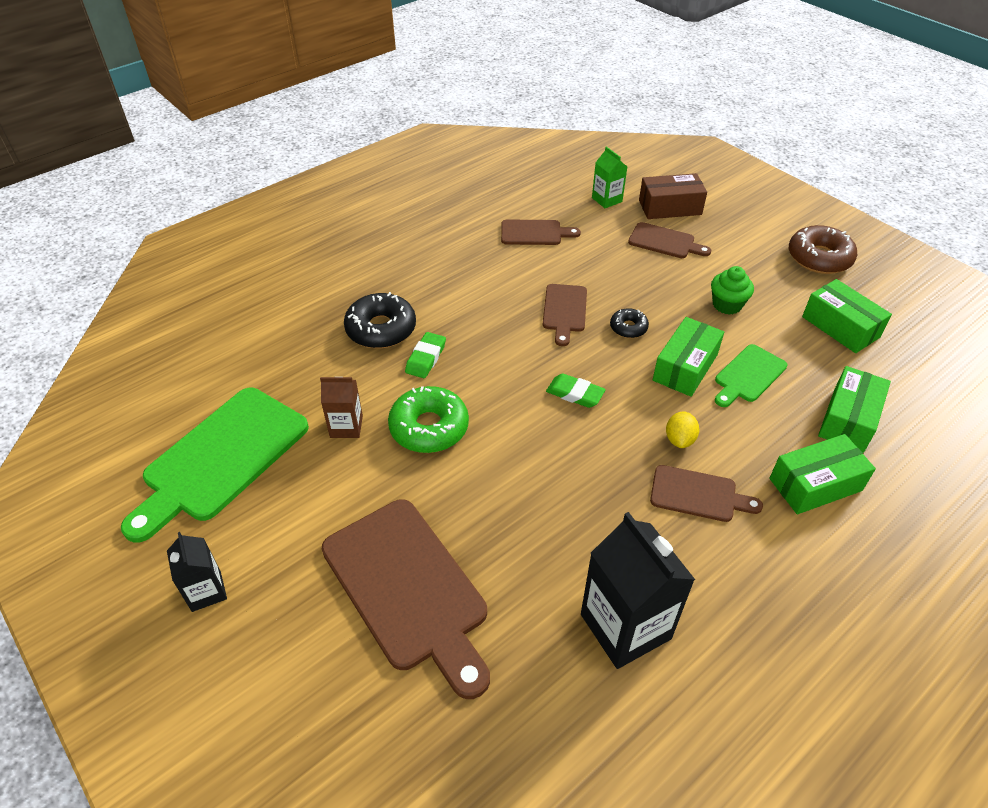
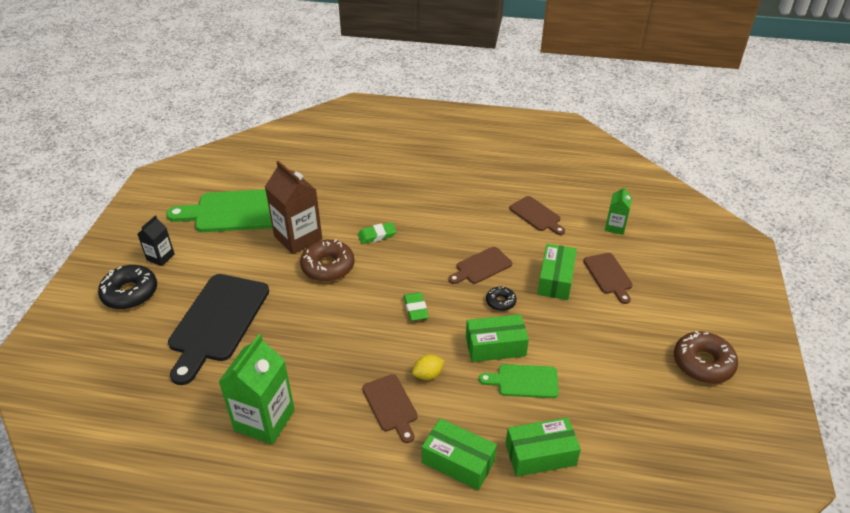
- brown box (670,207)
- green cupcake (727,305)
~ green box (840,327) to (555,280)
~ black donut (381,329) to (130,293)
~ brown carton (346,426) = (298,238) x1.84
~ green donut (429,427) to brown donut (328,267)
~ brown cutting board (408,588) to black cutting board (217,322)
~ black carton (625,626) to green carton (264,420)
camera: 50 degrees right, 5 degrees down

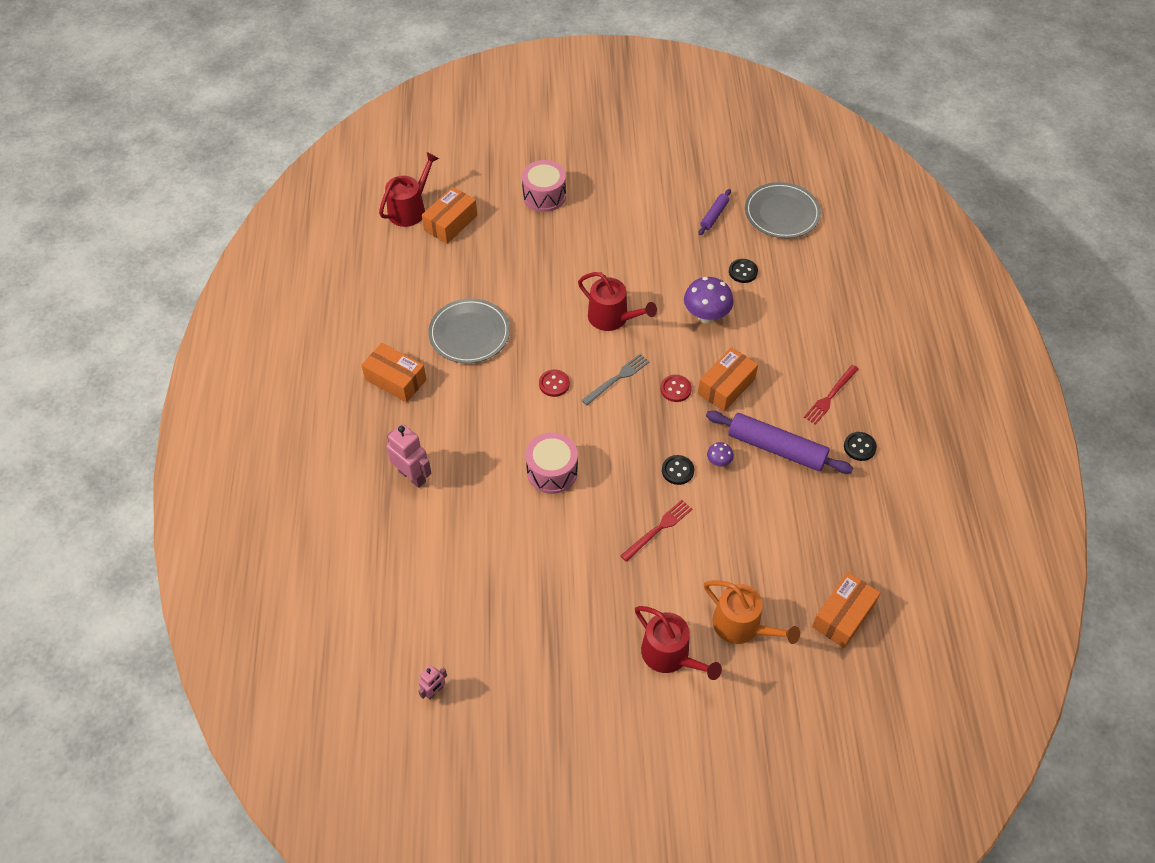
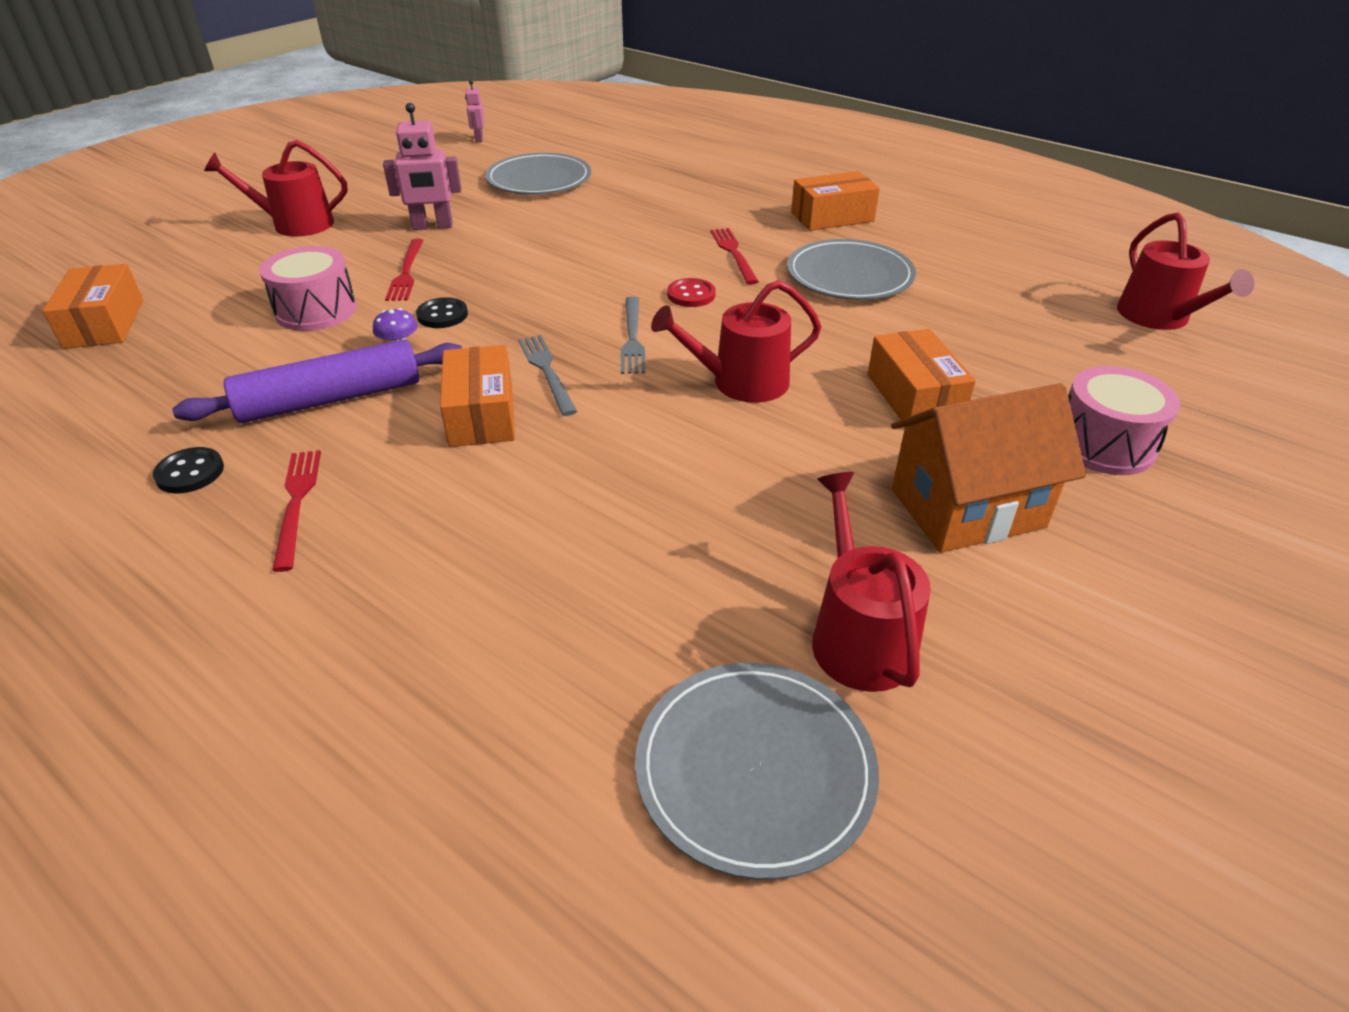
~ orange box (450,223) to (914,397)
~ purple rolling pin (714,215) to red watering can (858,636)
- black button (743,272)
- purple mushroom (706,316)
~ red button (675,389) to grey fork (546,371)
~ pink robot (412,476) to (432,226)
~ pink drum (552,471) to (316,310)
- orange watering can (742,626)
+ grey plate (539,179)
+ red fork (733,253)
+ orange house (967,508)
camera: 130 degrees right, 15 degrees down

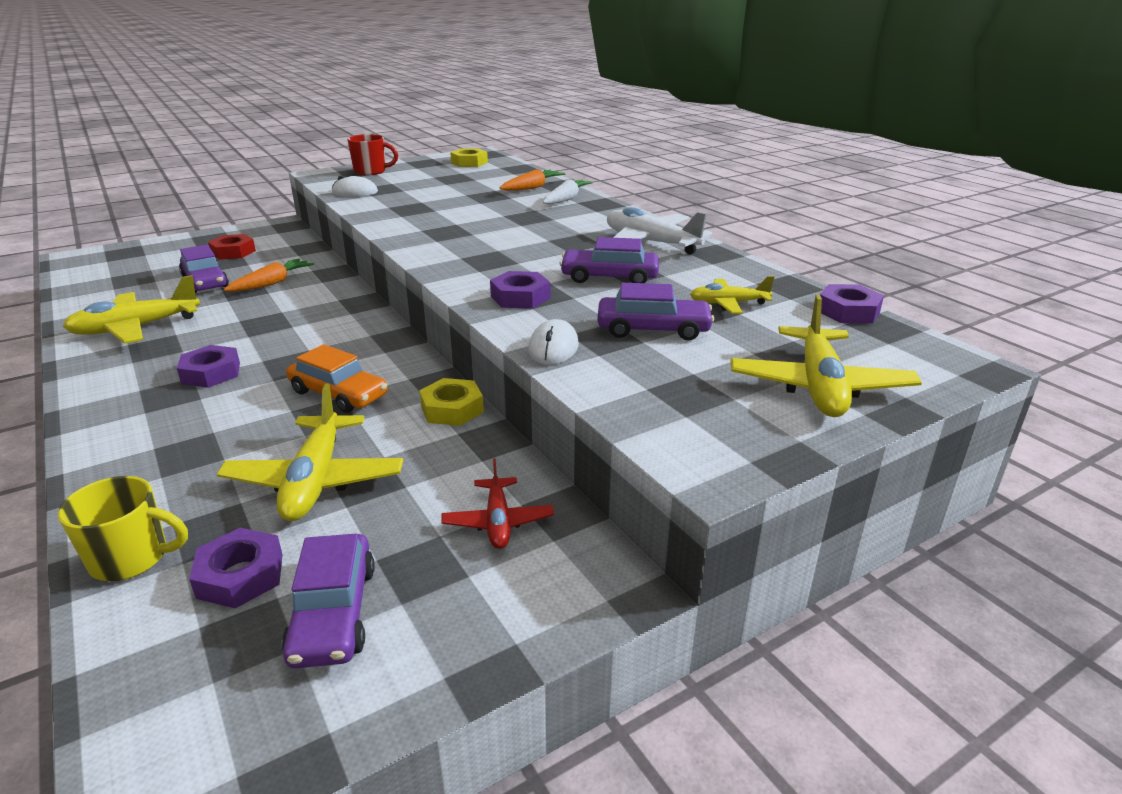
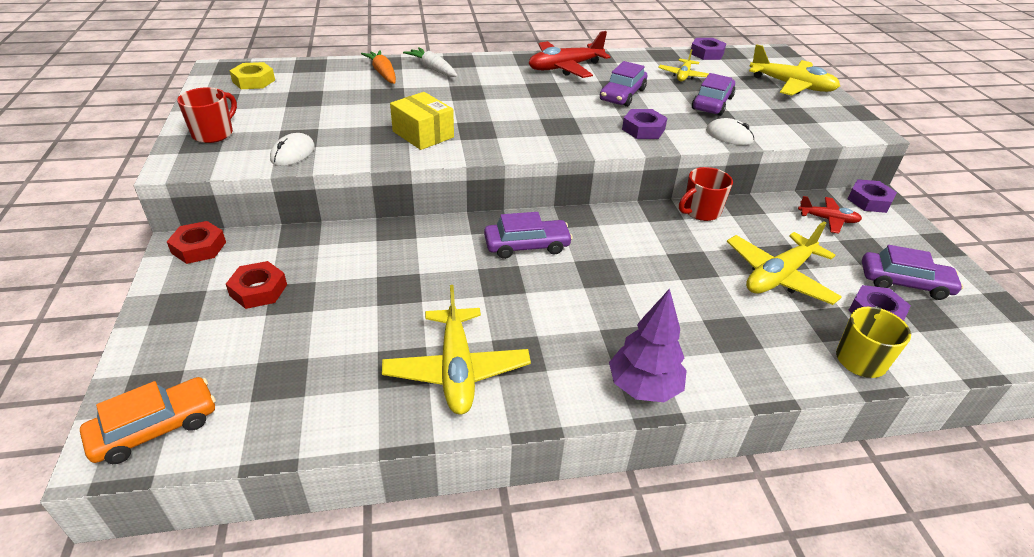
~ white plane (651,243) to red plane (565,68)
~ purple car (205,282) to (527,245)
- orange carrot (272,283)
~ orange car (338,394) to (155,428)
~ purple nut (211,373) to (869,201)
~ yellow nut (452,409) to red mug (700,211)
~ yellow plane (315,480) = (778,276) 120 degrees clockwise
+ yellow box (423,134)
+ red nut (199,247)
+ purple tree (643,387)
camera: 70 degrees left, 10 degrees up

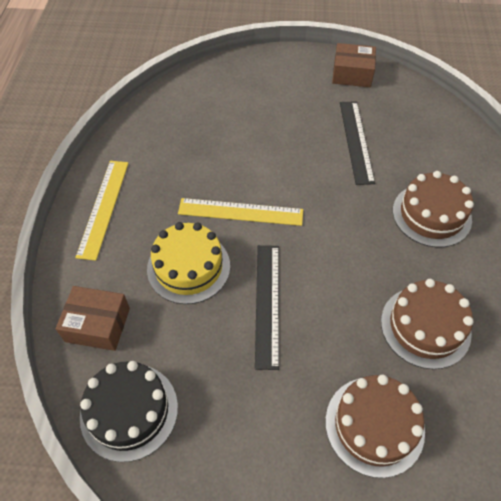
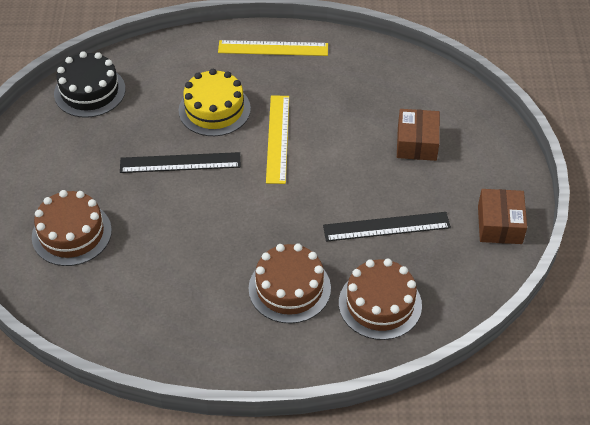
~ brown cake (425,326) to (380,304)
~ brown box (97,325) to (417,143)
camera: 85 degrees right, 5 degrees down

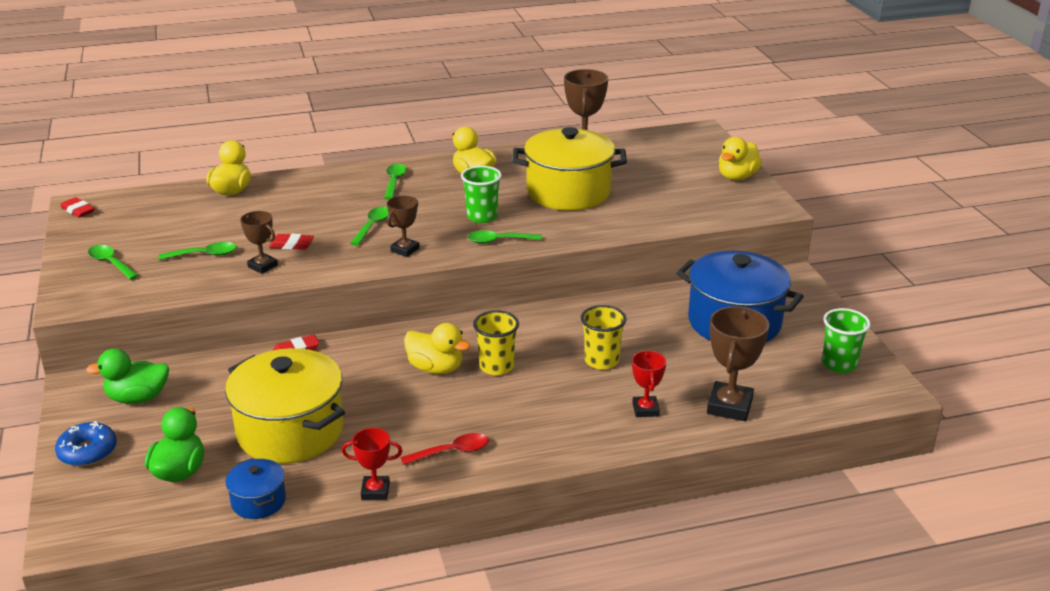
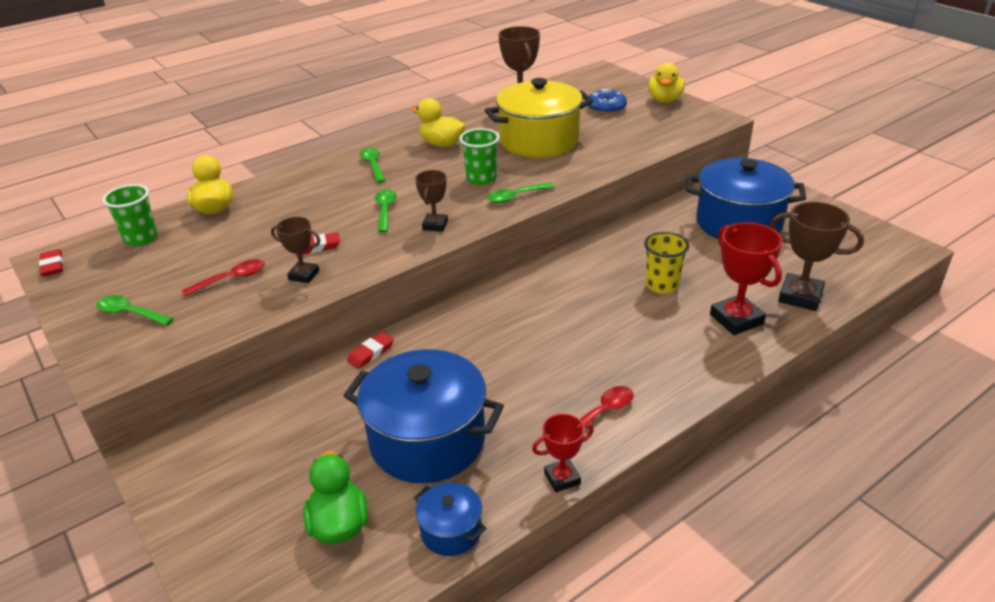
~ red eraser (78,210) = (52,266) 45 degrees clockwise
~ green spoon (204,255) to red spoon (231,279)
~ brown trophy (729,406) = (800,296) 60 degrees counterclockwise
~ green cup (839,364) to (141,238)
- yellow cup (496,366)
- yellow duck (436,368)
- green duck (138,398)
~ yellow pot (290,431) to blue pot (427,440)
~ red trophy (645,409) = (736,319) x1.68
~ blue donut (87,452) to (606,108)
camera: 20 degrees left, 5 degrees up

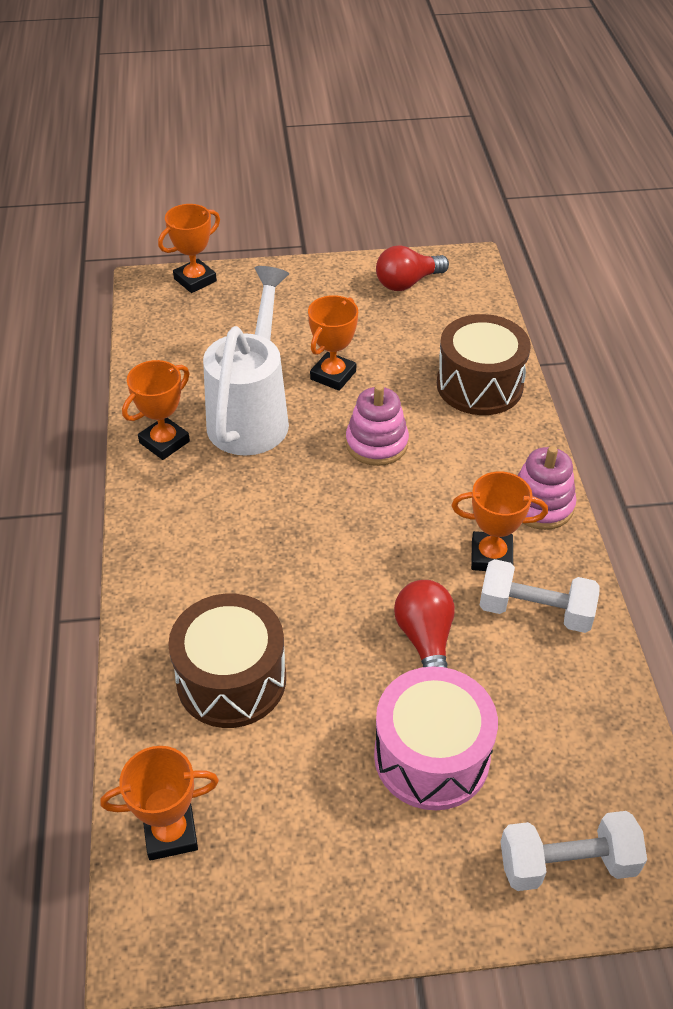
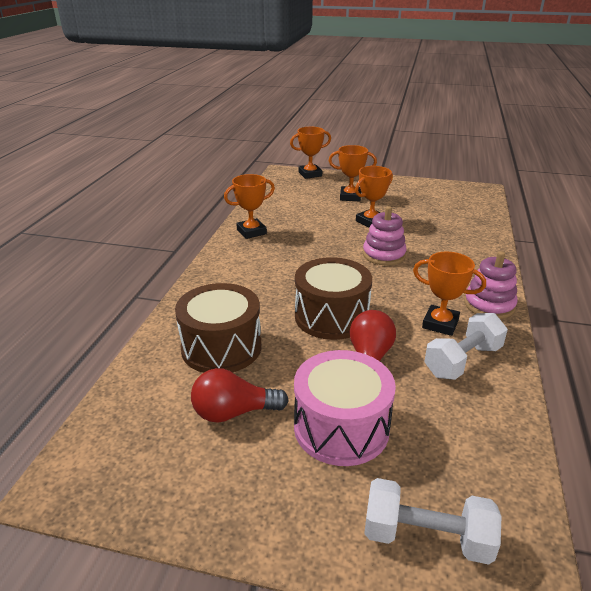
~ red light bulb (407,283) to (234,412)
- white watering can (252,414)
~ brown drum (479,385) to (331,317)
~ white dumbbell (535,611) = (462,361) 75 degrees counterclockwise
~ orange trophy (170,833) to (350,197)
camera: 20 degrees right, 15 degrees down

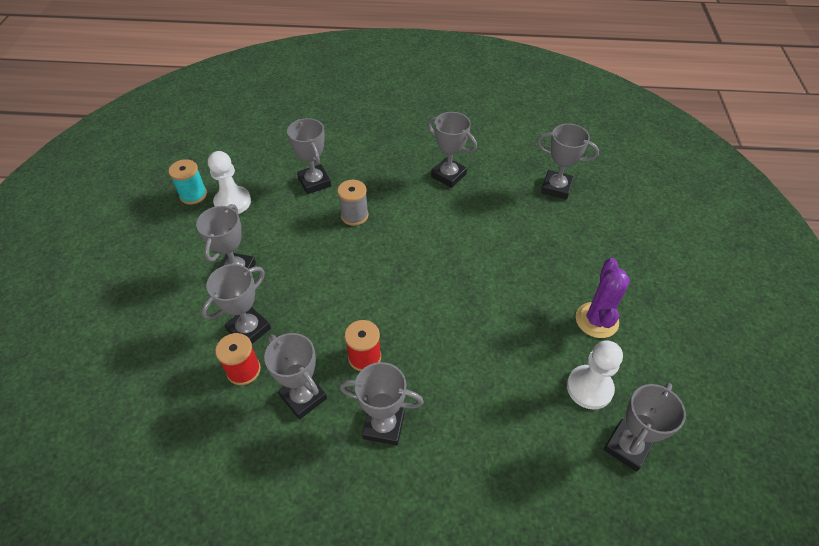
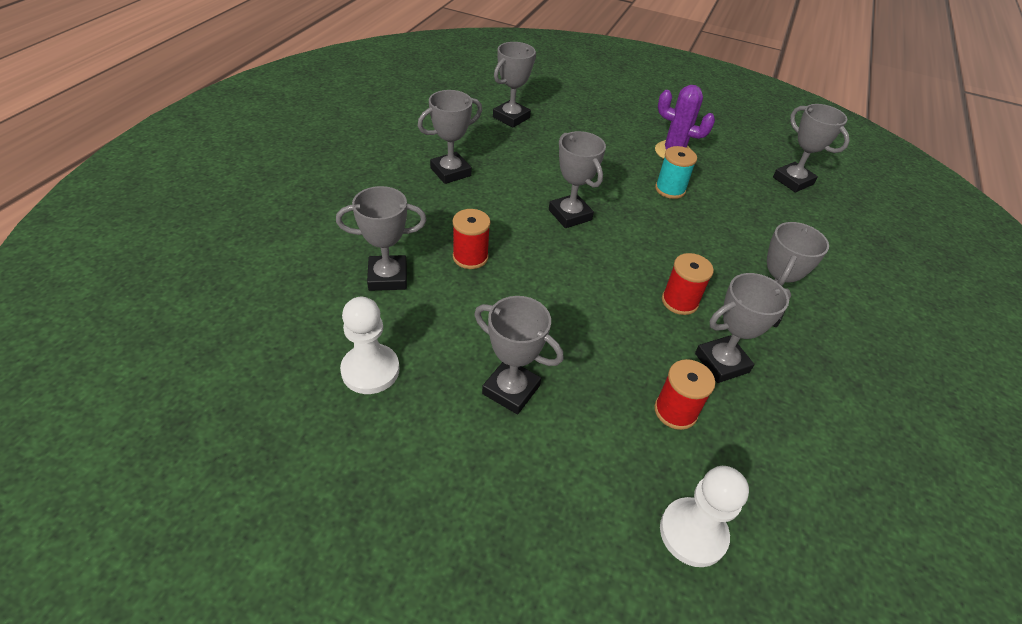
~ turquoise spool (193,195) to (670,189)
~ grey spool (354,215) to red spool (470,257)
~ grey trophy (249,329) to (570,215)
~ white pawn (589,388) to (693,533)
camera: 75 degrees left, 5 degrees down

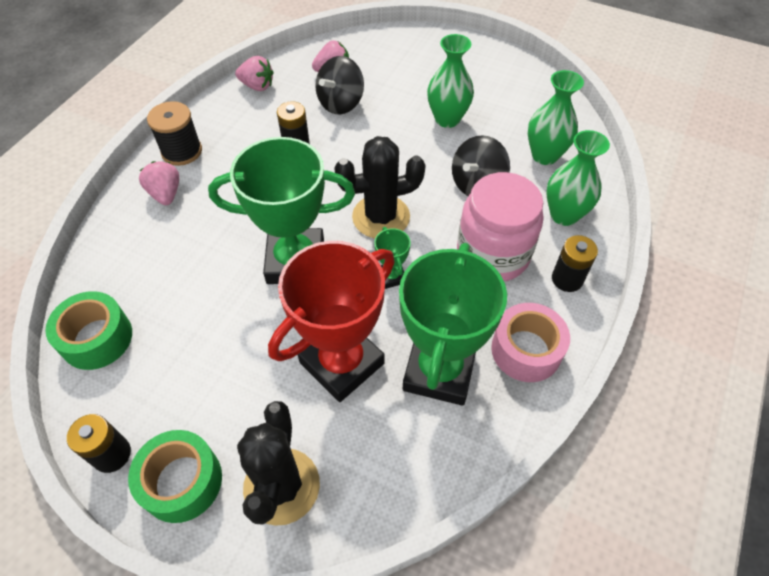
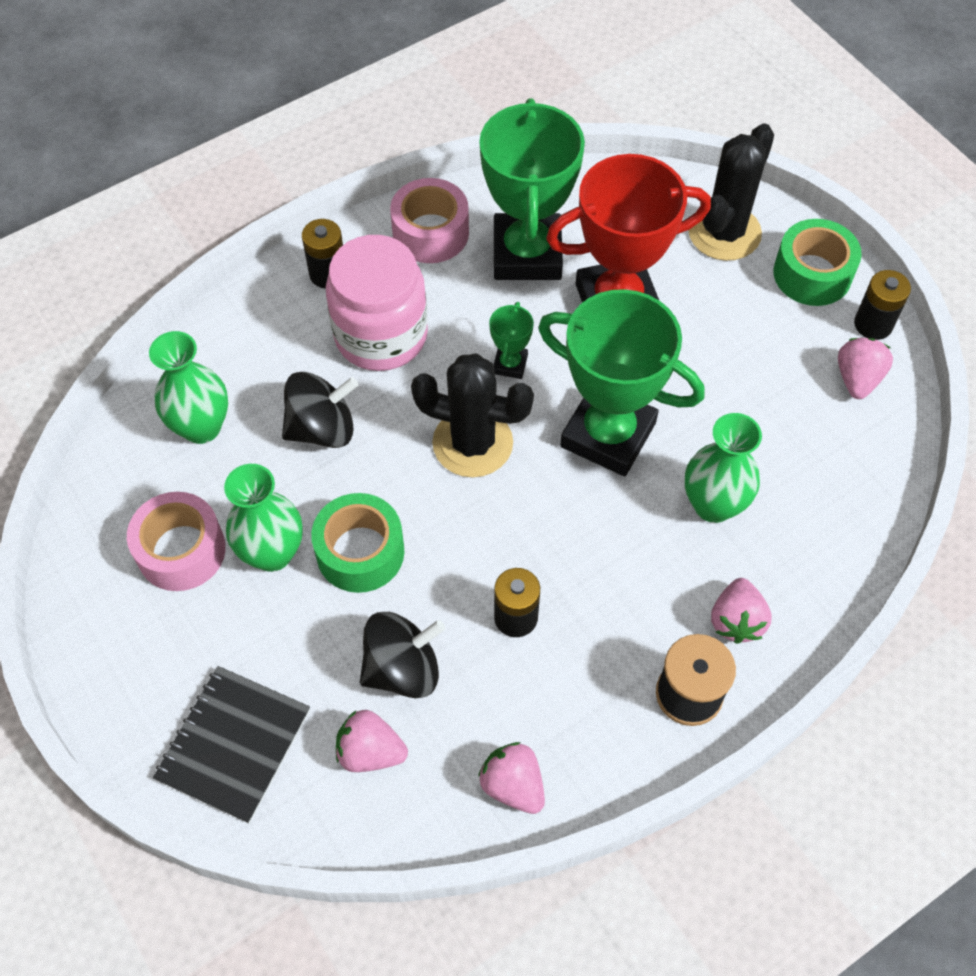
~ green vase (564,215) to (713,505)
~ green trophy (439,371) = (527,254) 45 degrees counterclockwise
~ green tape (97,338) to (360,552)
+ pink strawberry (857,379)
+ pink tape (181,550)
+ black notebook (233,744)
camera: 150 degrees left, 5 degrees up

